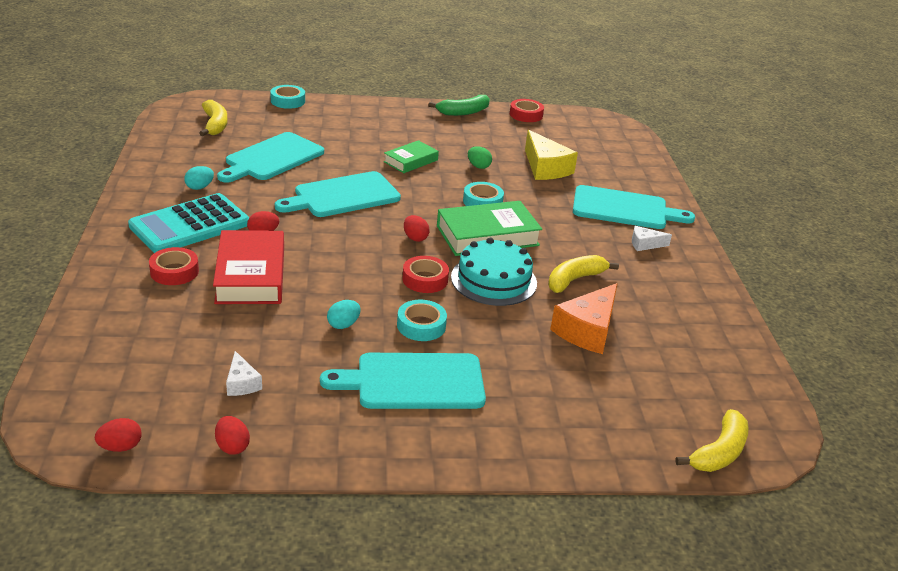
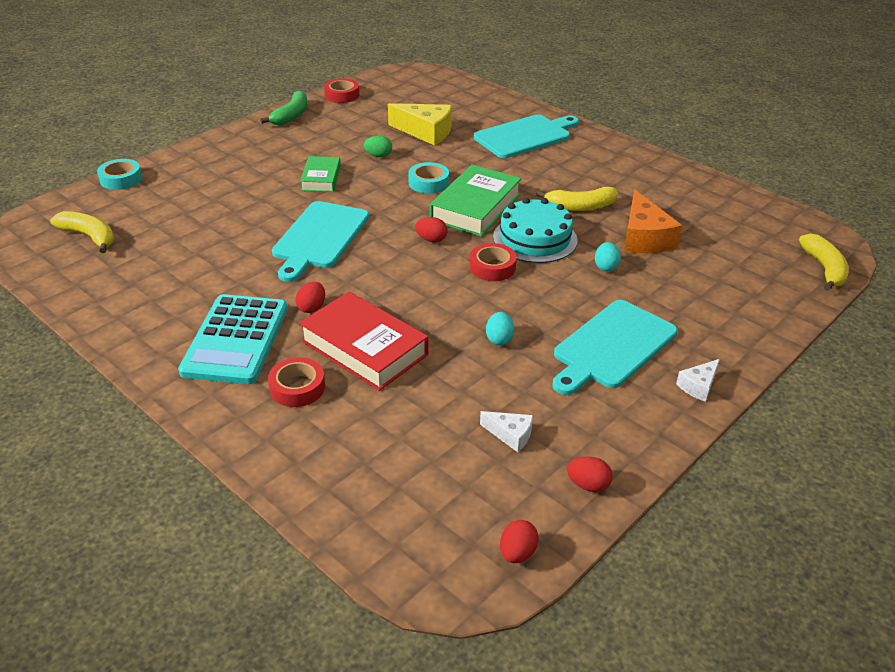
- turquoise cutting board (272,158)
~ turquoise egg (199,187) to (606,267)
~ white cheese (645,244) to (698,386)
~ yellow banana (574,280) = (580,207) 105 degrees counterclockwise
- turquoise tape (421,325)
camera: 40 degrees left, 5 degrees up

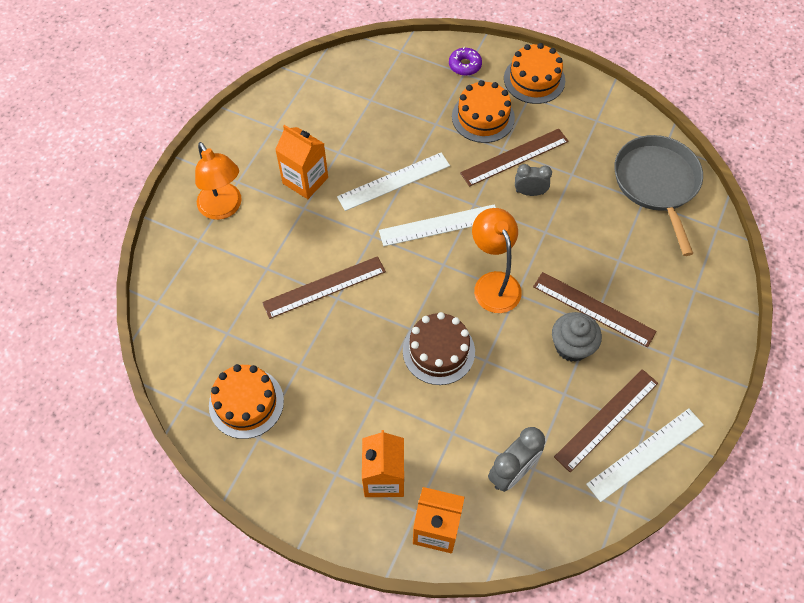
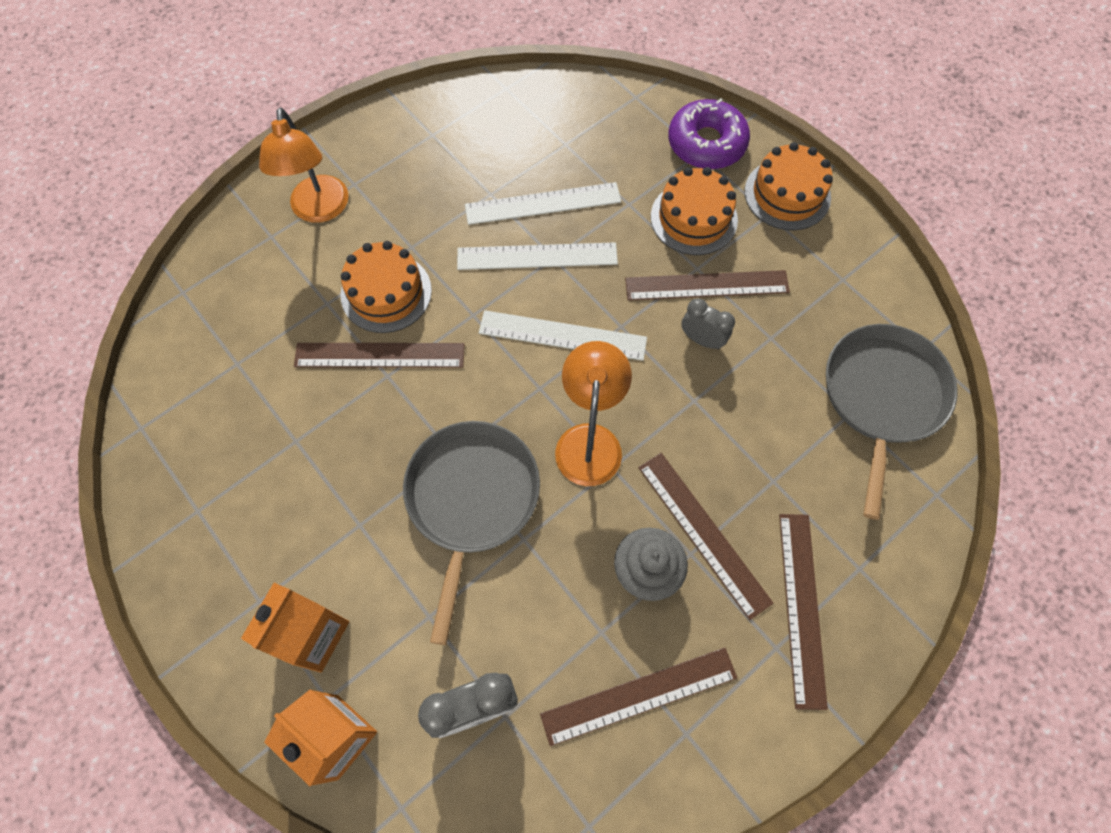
~ purple donut (465,65) = (706,143) x1.76
- orange carton (305,180)
~ brown cake (438,351) to grey pan (471,499)
~ orange cake (246,403) to (386,292)
~ white ruler (645,454) to (543,204)
+ brown ruler (802,607)
camera: 25 degrees right, 5 degrees up

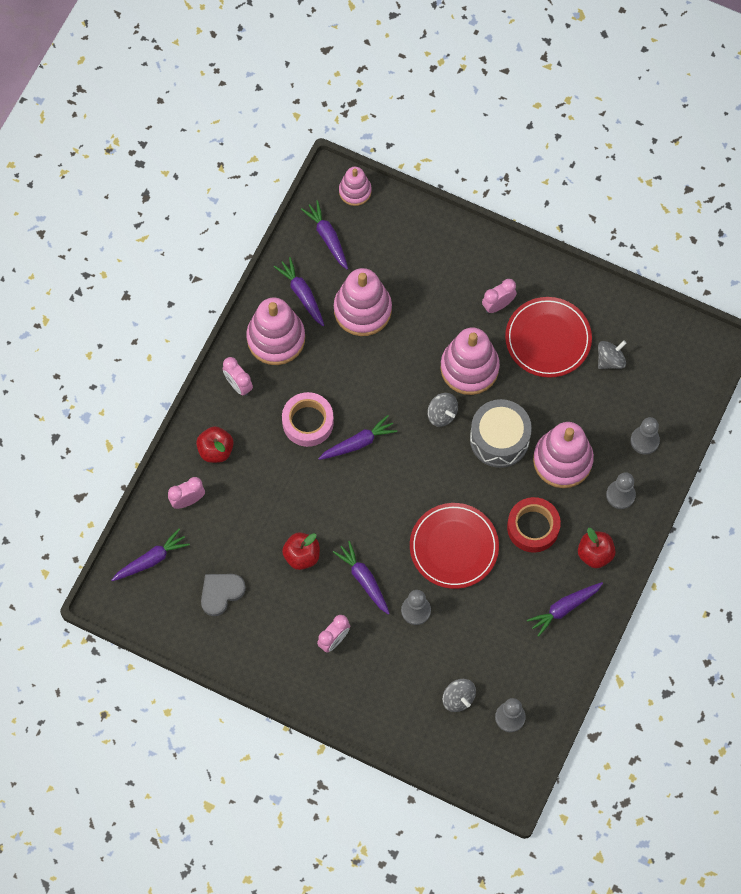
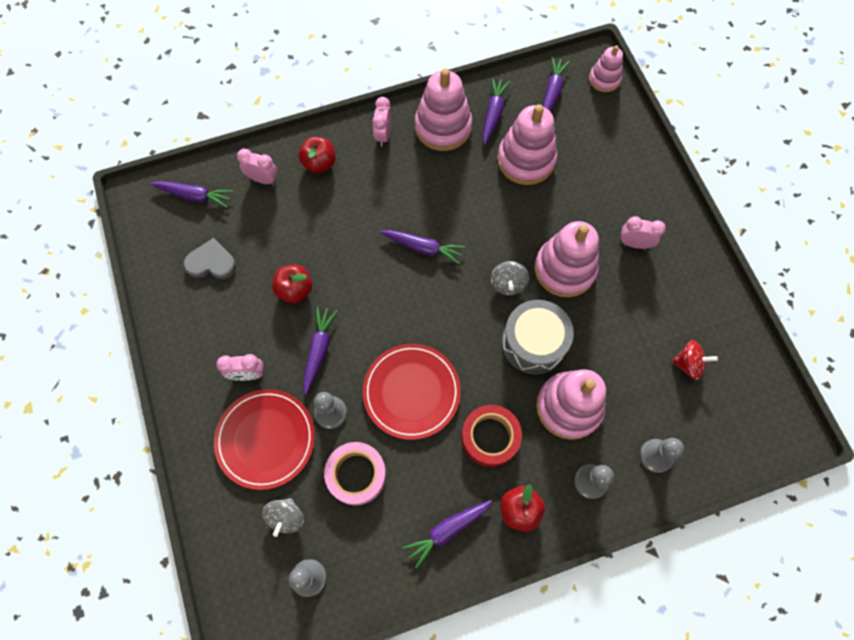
~ red plate (548,339) to (266,439)
~ grey spinning top (610,360) to red spinning top (688,364)
~ pink tape (308,422) to (356,474)
~ purple carrot (564,608) = (447,530) 45 degrees counterclockwise
camera: 45 degrees right, 0 degrees up

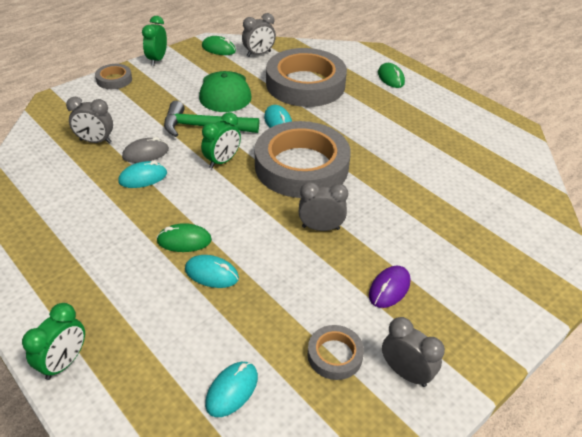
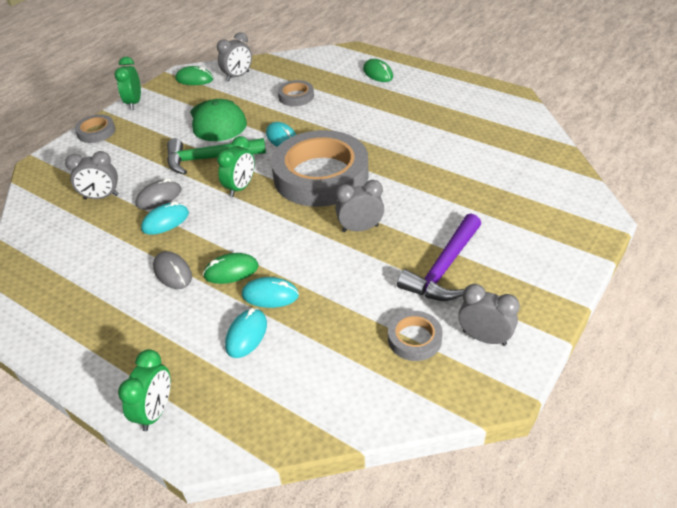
~ grey tape (305,84) = (296,96) x0.44
~ purple mouse (389,288) to purple hammer (444,268)
~ turquoise mouse (232,390) to (246,335)
+ grey mouse (173,272)
camera: 10 degrees left, 0 degrees up

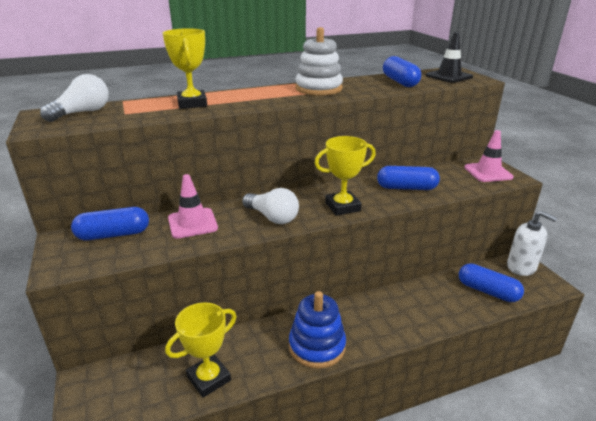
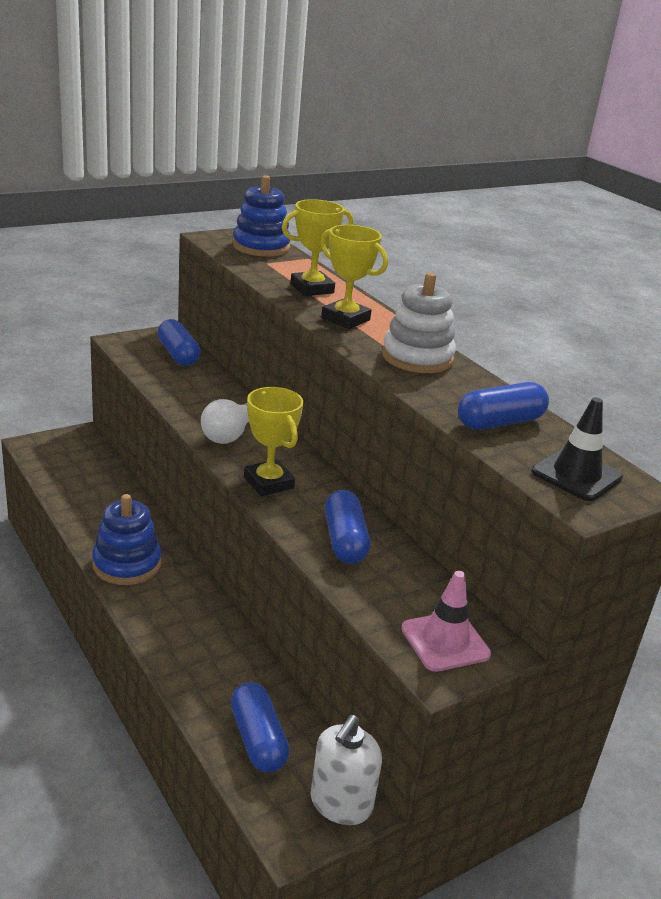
~ white light bulb (82,113) to blue stacking toy (261,247)
- pink traffic cone (192,223)
~ blue capsule (487,291) = (258,739) 45 degrees counterclockwise
~ yellow trophy (209,378) to (345,319)
camera: 75 degrees right, 0 degrees up

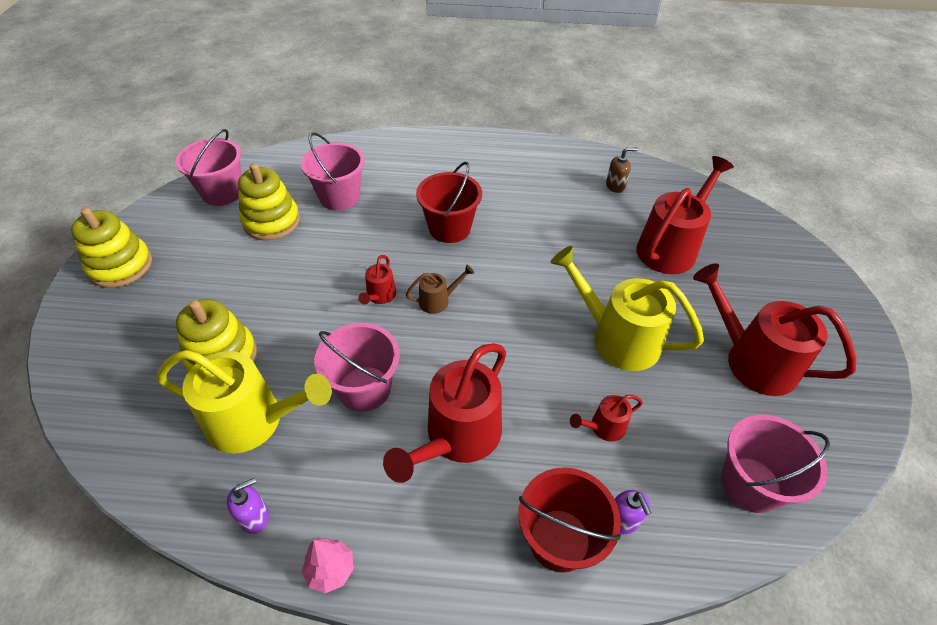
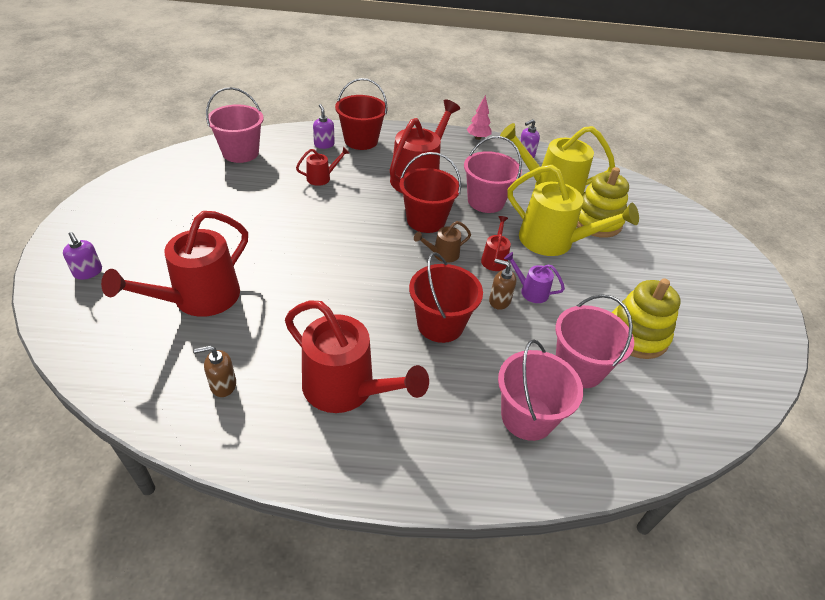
~ pink bucket (222,192) to (527,417)
- yellow stacking toy (120,266)
~ yellow watering can (617,338) to (553,241)
~ red watering can (752,360) to (346,389)
+ red bucket (426,220)
+ purple soap dispenser (88,272)
+ purple watering can (530,291)
+ brown soap dispenser (499,301)
camera: 175 degrees right, 5 degrees down

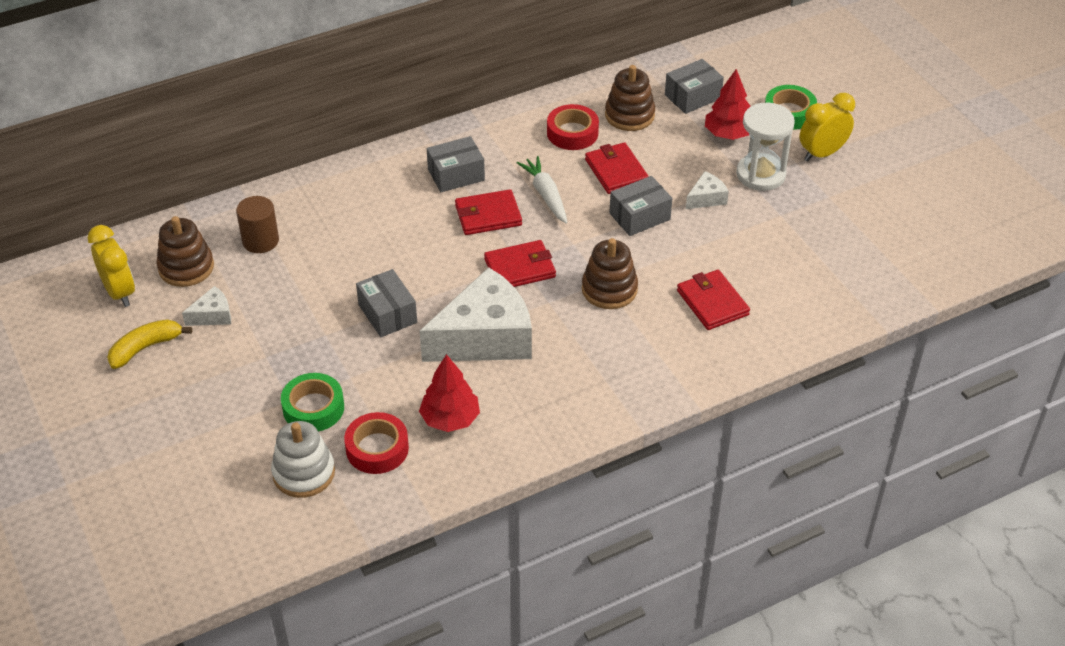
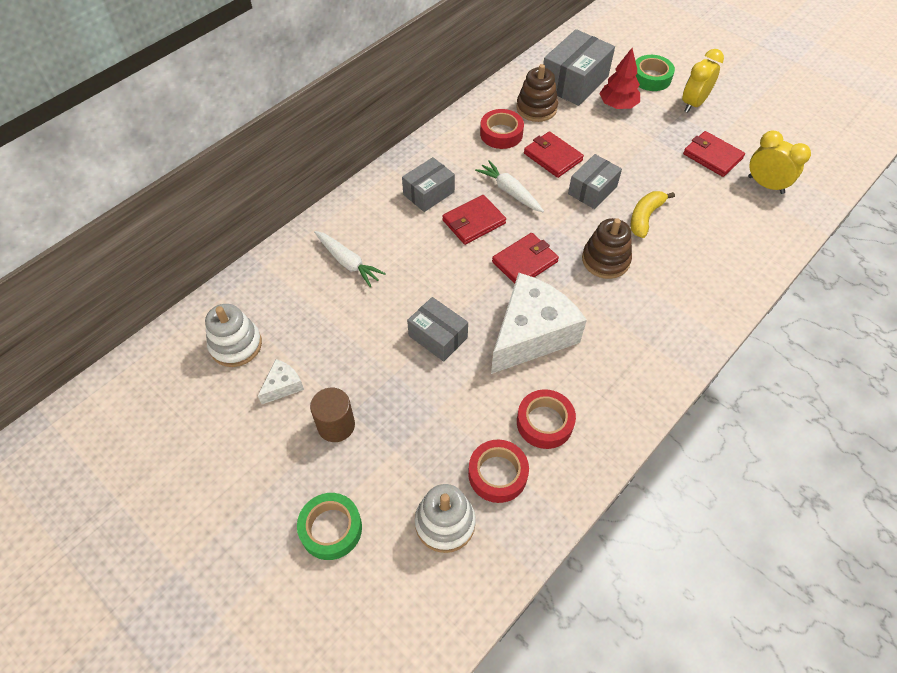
~ grey box (692,97) = (574,82) x1.59
- white hourglass (760,174)
- white cheese (706,198)
~ brown cylinder (260,241) to (336,425)
~ brown stacking toy (186,267) to white stacking toy (236,345)
~ yellow clock (119,292) to (765,185)
~ red wallet (712,302) to (712,156)
~ yellow banana (145,348) to (645,217)
~ red tree (450,419) to red tape (544,422)
~ green tape (313,408) to (331,529)
+ white carrot (348,262)
camera: 20 degrees left, 10 degrees up

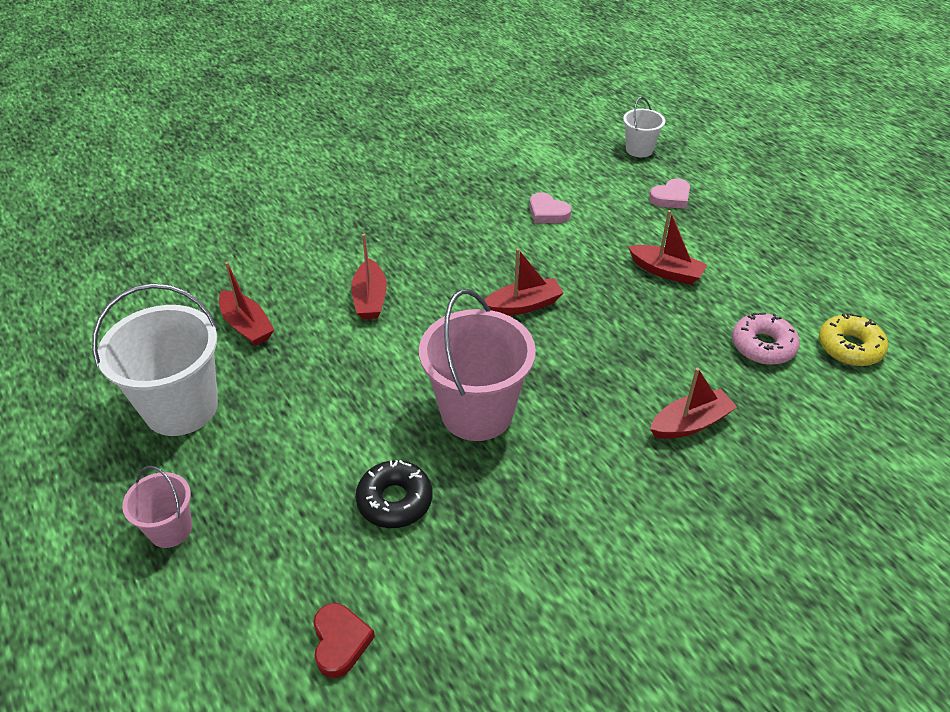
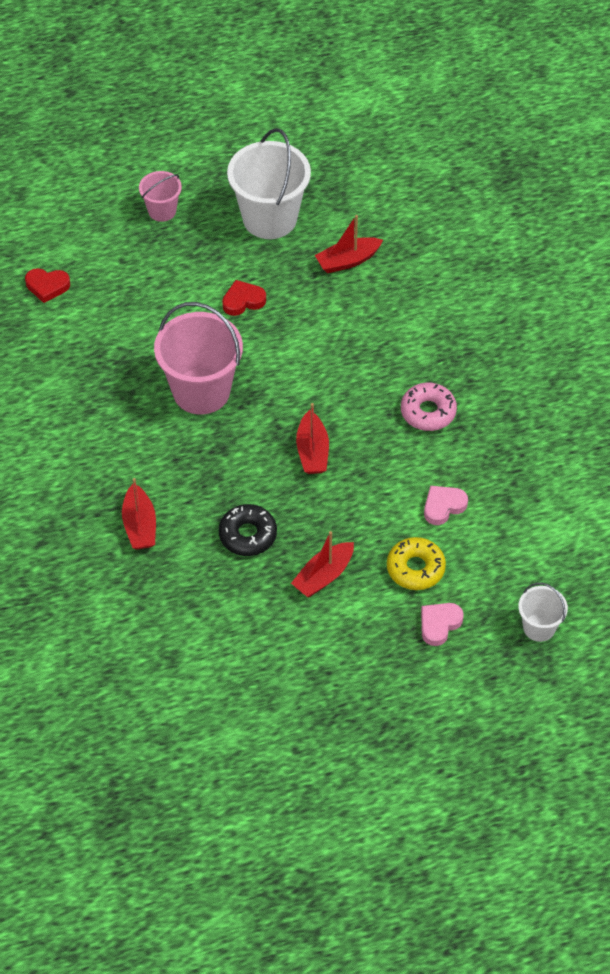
~ pink heart (671,198) = (439,624) 60 degrees clockwise
- red boat (370,299)
~ pink donut (763,346) to (428,412)
~ yellow donut (849,347) to (415,568)
~ black donut (395,500) to (247,535)
+ red heart (243,301)
camera: 105 degrees right, 10 degrees up

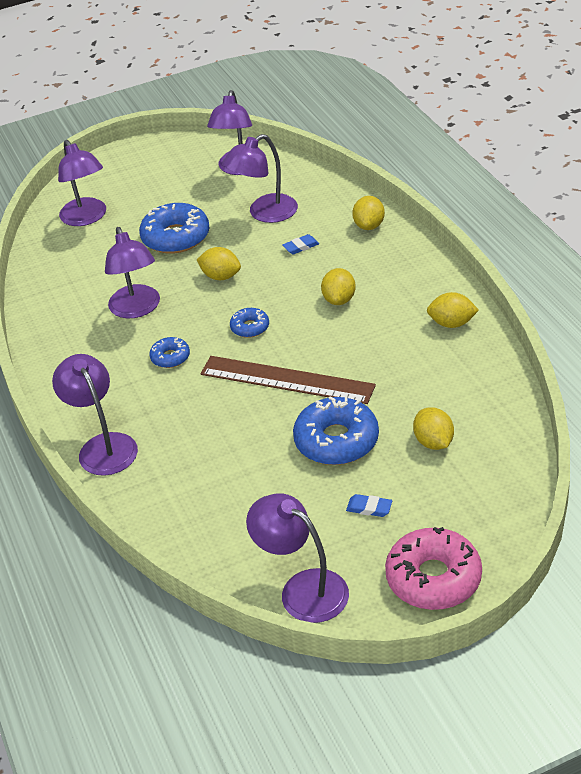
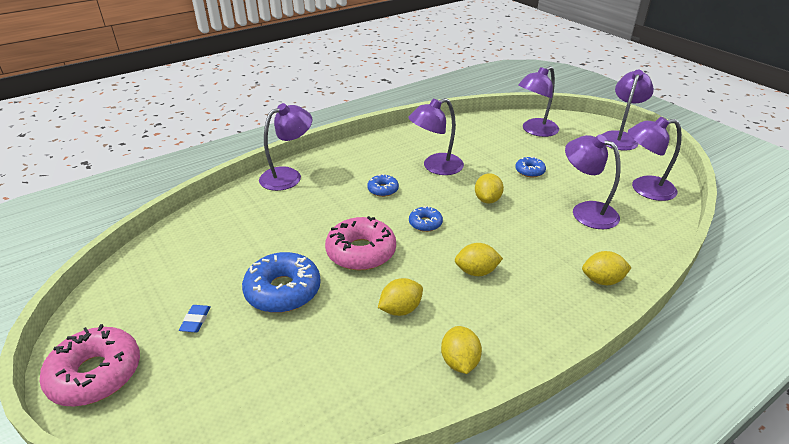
~ blue donut (176,237) = (529,171) x0.52
- blue eraser (301,246)
~ brown ruler (287,379) to pink donut (361,252)
~ yellow lemon (433,442) to (400,309)
~ purple lamp (303,589) to (620,137)
camera: 75 degrees right, 5 degrees down

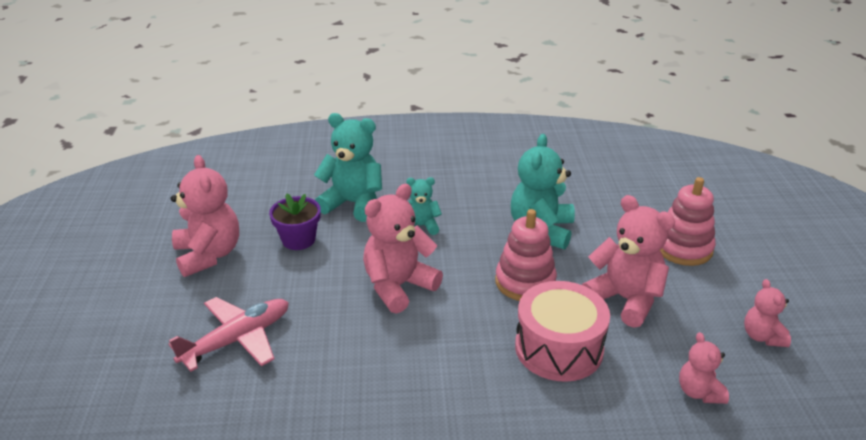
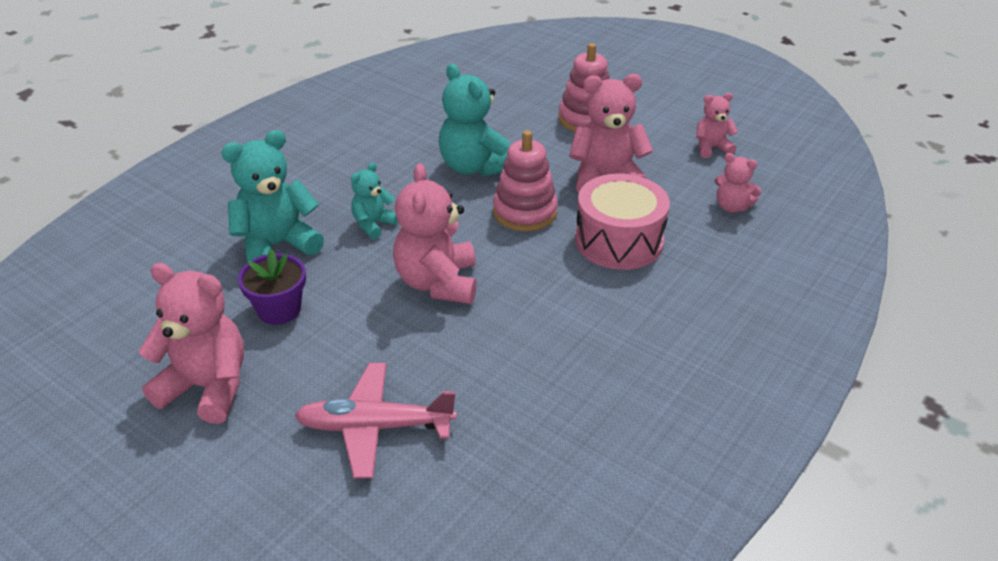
~ pink teddy bear (762,336) = (711,148) 135 degrees clockwise
~ pink plane (237,339) = (375,427) 90 degrees counterclockwise
camera: 50 degrees left, 5 degrees up

